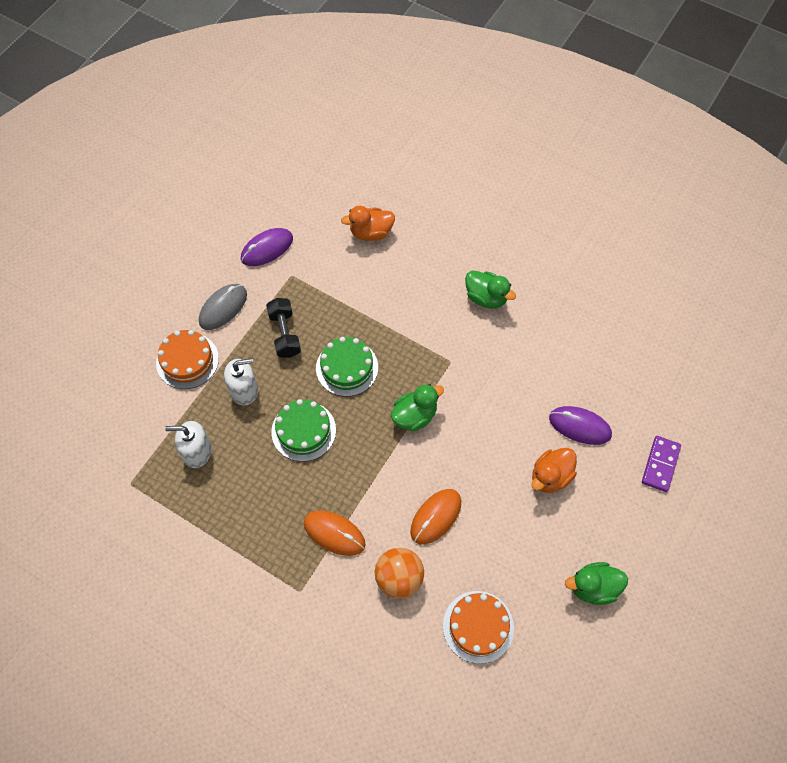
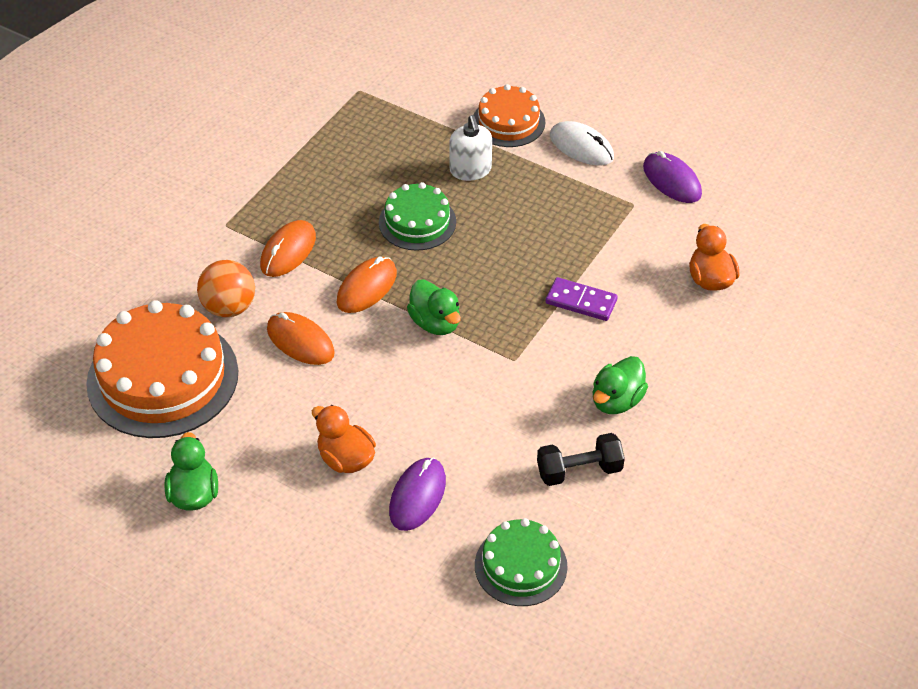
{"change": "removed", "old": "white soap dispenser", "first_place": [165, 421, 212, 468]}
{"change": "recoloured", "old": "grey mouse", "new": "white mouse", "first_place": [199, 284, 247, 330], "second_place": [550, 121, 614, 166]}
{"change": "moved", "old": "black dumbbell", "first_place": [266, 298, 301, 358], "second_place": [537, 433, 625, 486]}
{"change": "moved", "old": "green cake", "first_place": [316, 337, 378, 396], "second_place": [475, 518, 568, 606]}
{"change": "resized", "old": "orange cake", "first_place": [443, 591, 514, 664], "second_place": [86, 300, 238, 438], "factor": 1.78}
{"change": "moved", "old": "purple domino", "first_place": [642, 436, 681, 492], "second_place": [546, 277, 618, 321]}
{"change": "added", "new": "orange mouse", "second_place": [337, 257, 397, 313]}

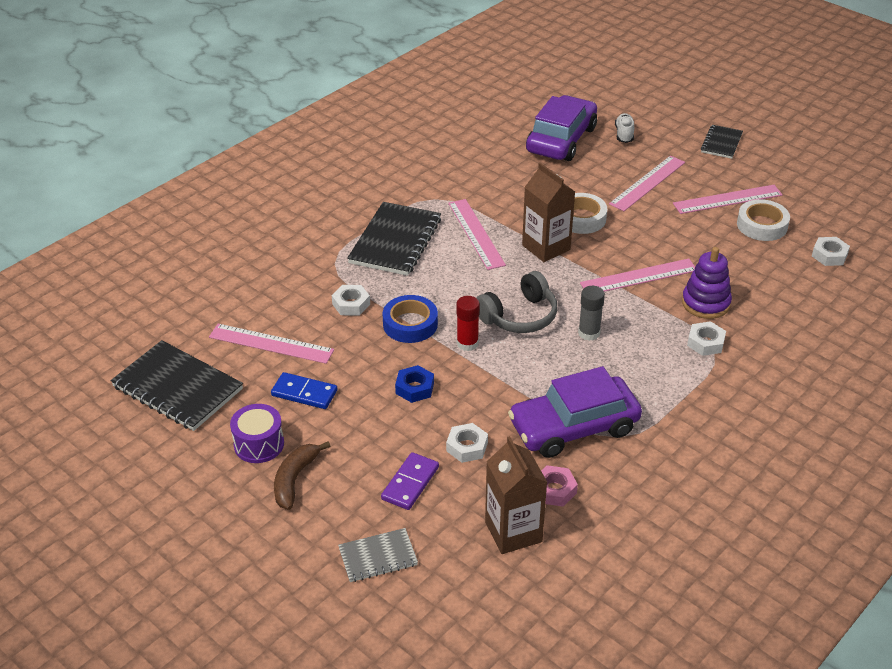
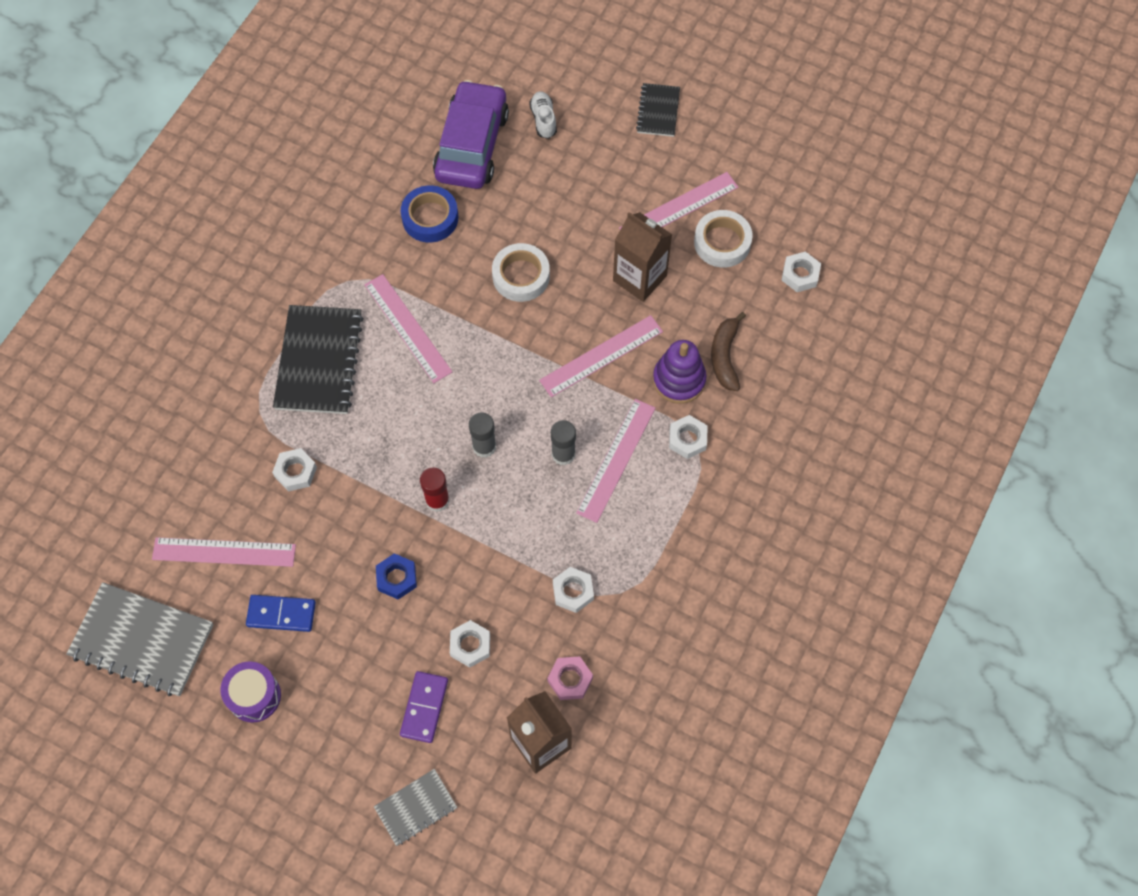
{"change": "recoloured", "old": "black notebook", "new": "grey notebook", "first_place": [111, 340, 243, 431], "second_place": [66, 582, 213, 696]}
{"change": "moved", "old": "brown banana", "first_place": [274, 442, 330, 510], "second_place": [711, 312, 746, 391]}
{"change": "moved", "old": "blue tape", "first_place": [382, 295, 438, 343], "second_place": [401, 185, 458, 242]}
{"change": "replaced", "old": "grey headphones", "new": "grey glue stick", "first_place": [477, 271, 557, 333], "second_place": [469, 413, 496, 458]}
{"change": "replaced", "old": "purple car", "new": "white nut", "first_place": [508, 366, 642, 458], "second_place": [553, 567, 594, 613]}
{"change": "moved", "old": "brown carton", "first_place": [522, 163, 575, 262], "second_place": [613, 212, 672, 302]}
{"change": "moved", "old": "pink ruler", "first_place": [609, 156, 685, 211], "second_place": [576, 399, 656, 523]}

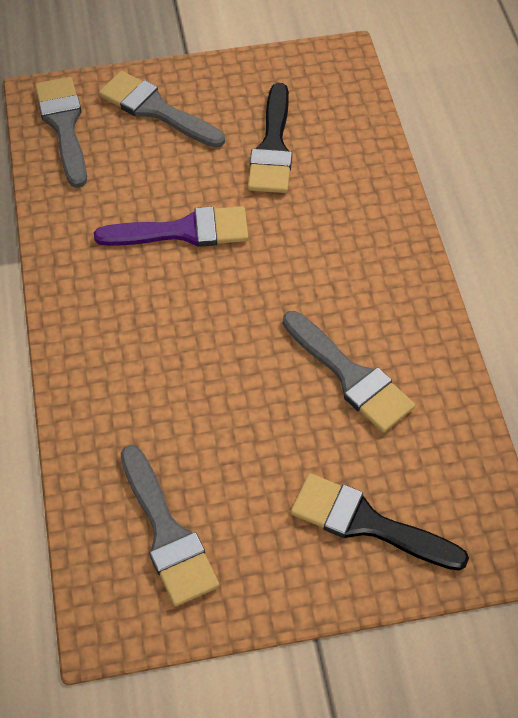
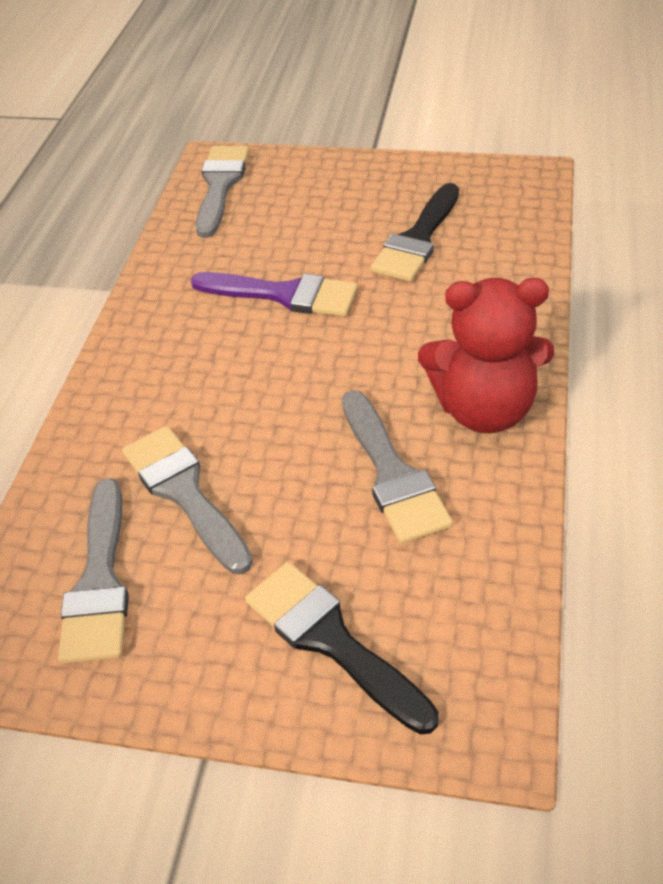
{"change": "moved", "old": "grey brush", "first_place": [99, 71, 225, 148], "second_place": [122, 426, 253, 574]}
{"change": "added", "new": "red teddy bear", "second_place": [418, 278, 554, 433]}

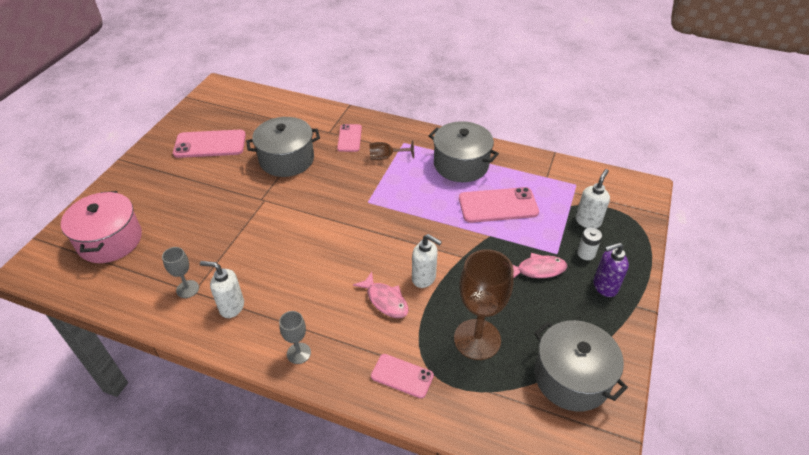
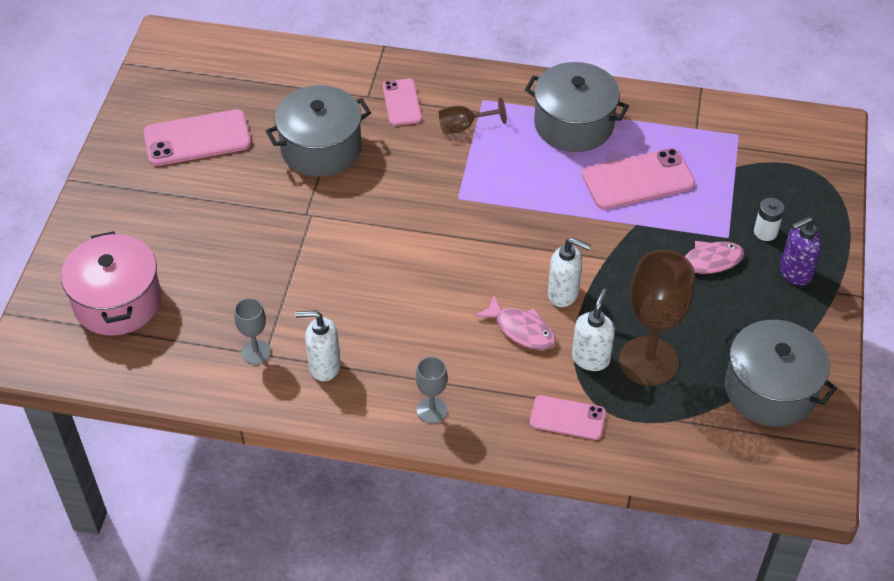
{"change": "moved", "old": "white soap dispenser", "first_place": [576, 169, 610, 228], "second_place": [572, 289, 615, 371]}

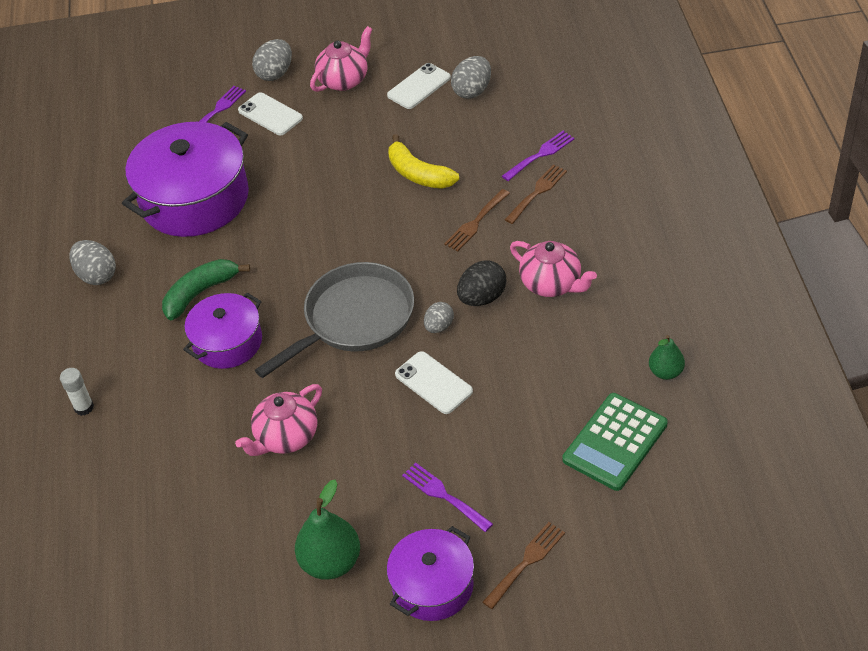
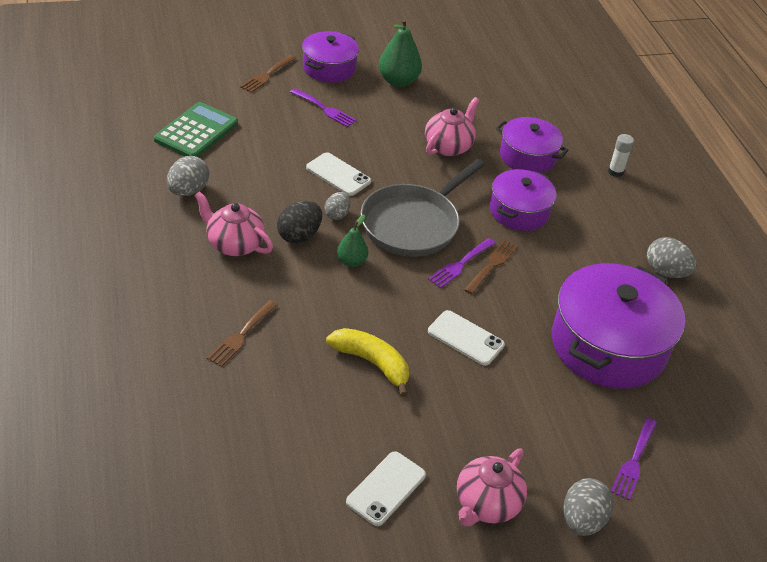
{"change": "removed", "old": "green banana", "first_place": [162, 259, 250, 321]}
{"change": "moved", "old": "white phone", "first_place": [238, 92, 303, 135], "second_place": [428, 310, 505, 366]}
{"change": "moved", "old": "brown fork", "first_place": [444, 189, 510, 251], "second_place": [464, 239, 518, 294]}
{"change": "moved", "old": "grey egg", "first_place": [451, 56, 491, 99], "second_place": [167, 156, 209, 196]}
{"change": "moved", "old": "purple fork", "first_place": [502, 131, 575, 181], "second_place": [428, 238, 496, 288]}
{"change": "moved", "old": "green pear", "first_place": [649, 335, 685, 380], "second_place": [337, 215, 368, 267]}
{"change": "added", "new": "purple pot", "second_place": [496, 117, 569, 173]}

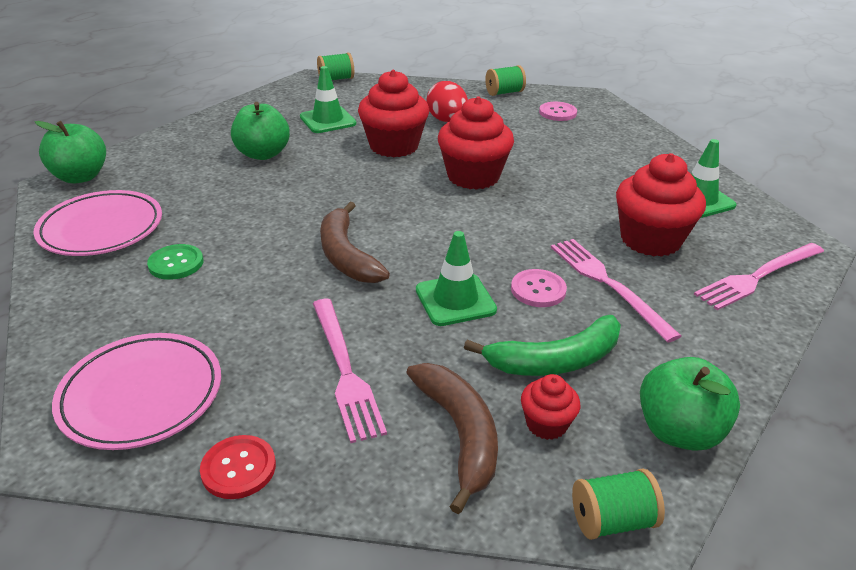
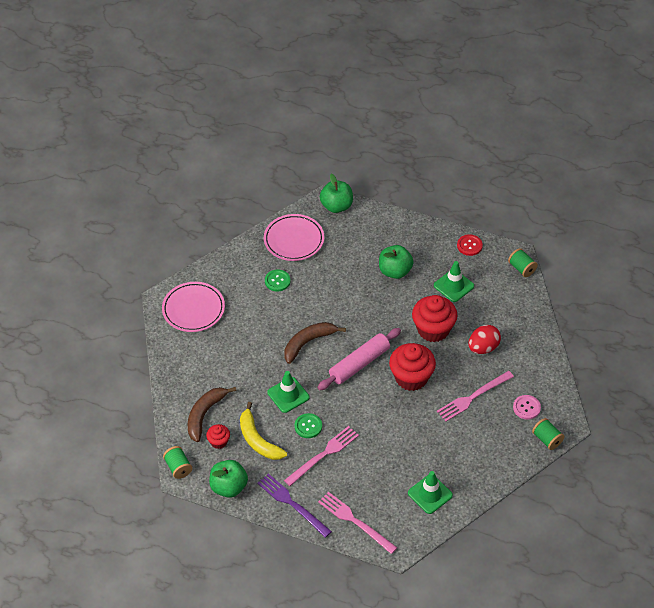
{"change": "moved", "old": "red button", "first_place": [200, 435, 276, 499], "second_place": [457, 234, 483, 256]}
{"change": "moved", "old": "pink fork", "first_place": [312, 299, 387, 443], "second_place": [437, 371, 514, 421]}
{"change": "turned", "old": "brown banana", "first_place": [406, 363, 498, 514], "second_place": [188, 387, 237, 442], "degrees": 150}
{"change": "recoloured", "old": "green banana", "new": "yellow banana", "first_place": [464, 315, 621, 376], "second_place": [240, 402, 287, 460]}
{"change": "moved", "old": "green spool", "first_place": [485, 65, 526, 96], "second_place": [532, 418, 564, 450]}
{"change": "recoloured", "old": "pink button", "new": "green button", "first_place": [511, 269, 567, 307], "second_place": [294, 413, 322, 438]}
{"change": "removed", "old": "red cupcake", "first_place": [616, 153, 706, 257]}
{"change": "added", "new": "purple fork", "second_place": [257, 473, 332, 538]}
{"change": "added", "new": "pink rolling pin", "second_place": [317, 328, 401, 390]}

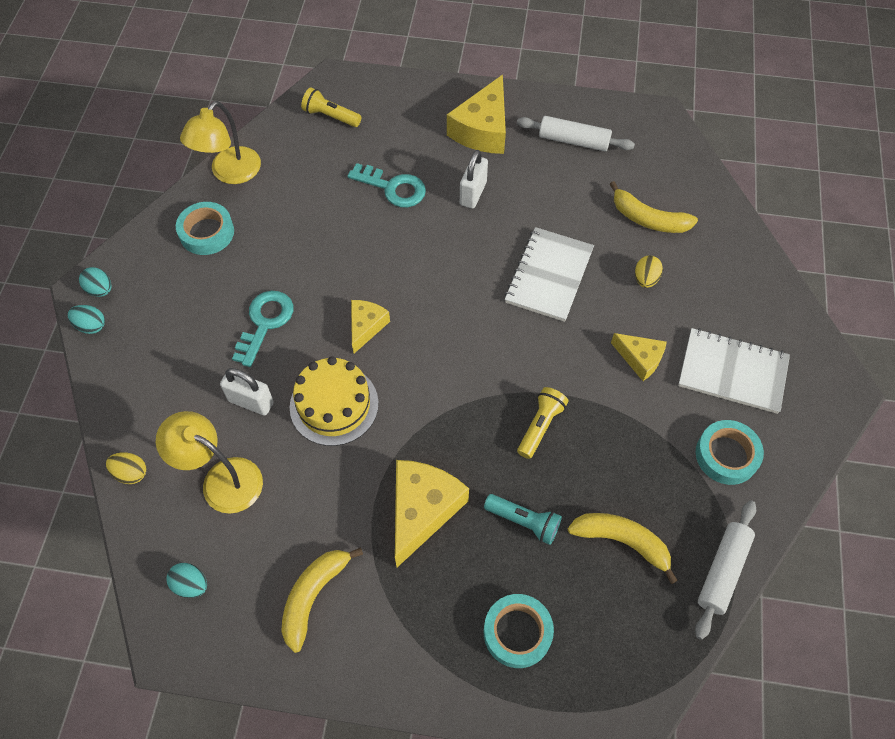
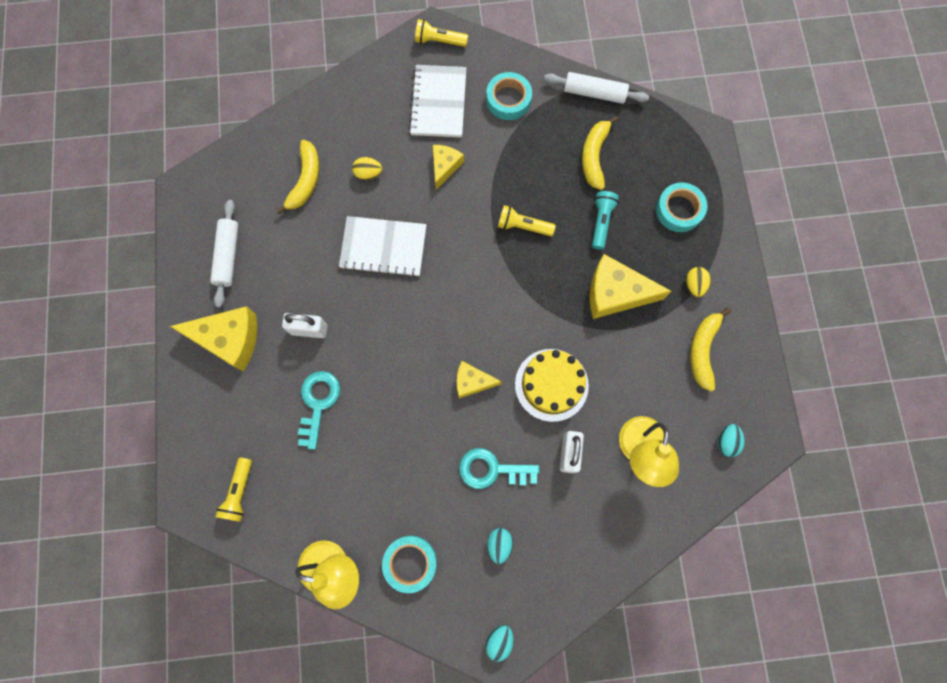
{"change": "moved", "old": "turquoise egg", "first_place": [68, 305, 105, 334], "second_place": [487, 528, 513, 564]}
{"change": "moved", "old": "yellow egg", "first_place": [106, 452, 146, 484], "second_place": [686, 267, 711, 297]}
{"change": "turned", "old": "yellow banana", "first_place": [281, 547, 363, 653], "second_place": [690, 308, 731, 391], "degrees": 90}
{"change": "added", "new": "yellow flashlight", "second_place": [415, 19, 468, 47]}

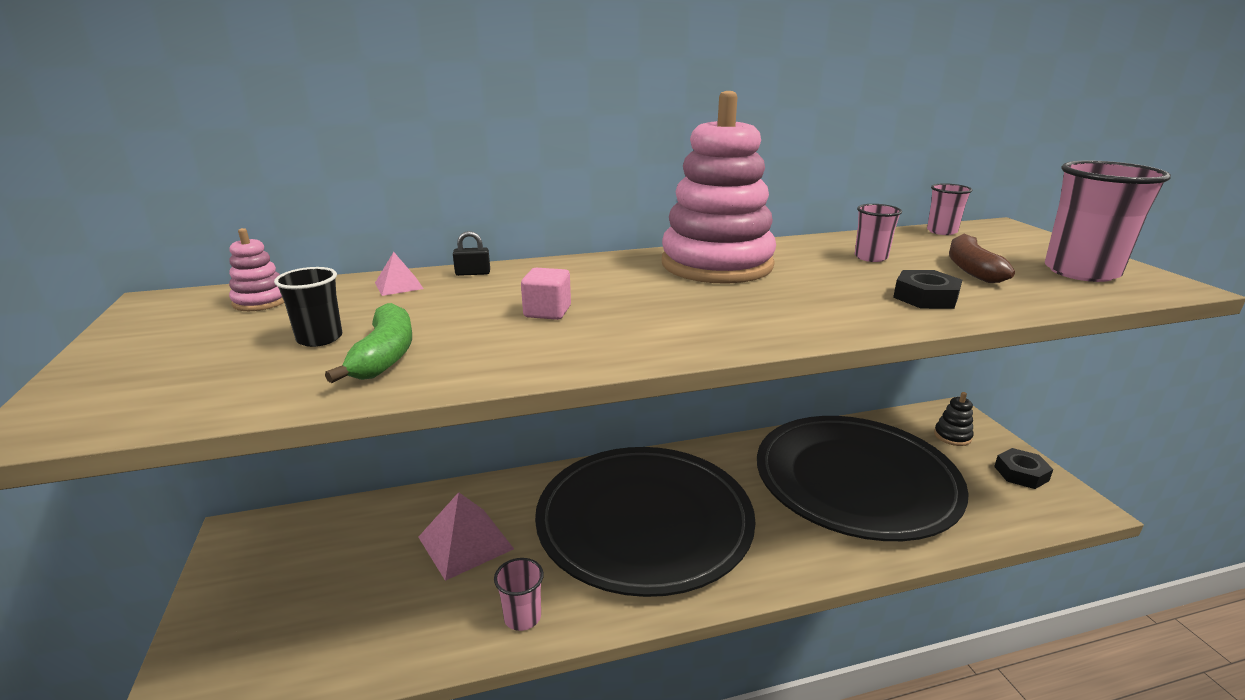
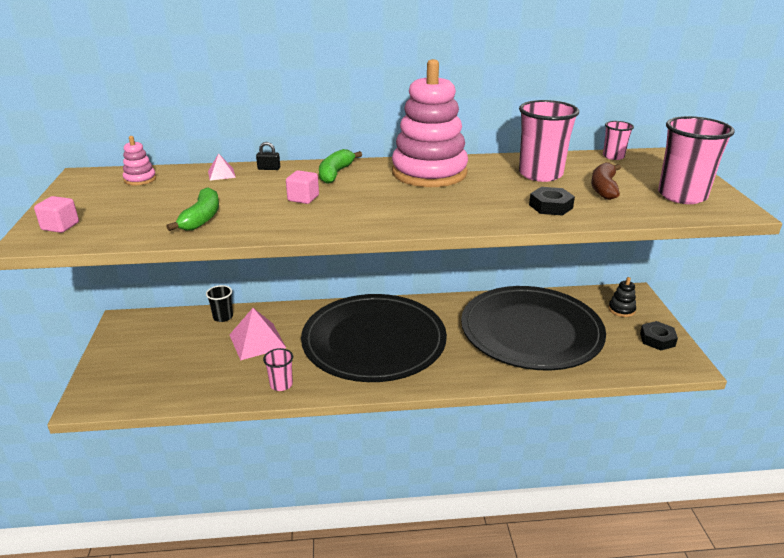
{"change": "moved", "old": "black cup", "first_place": [274, 267, 342, 347], "second_place": [206, 285, 233, 322]}
{"change": "resized", "old": "pink cup", "first_place": [855, 204, 902, 262], "second_place": [519, 100, 579, 182], "factor": 1.94}
{"change": "added", "new": "pink cube", "second_place": [34, 196, 79, 233]}
{"change": "added", "new": "green banana", "second_place": [319, 149, 362, 184]}

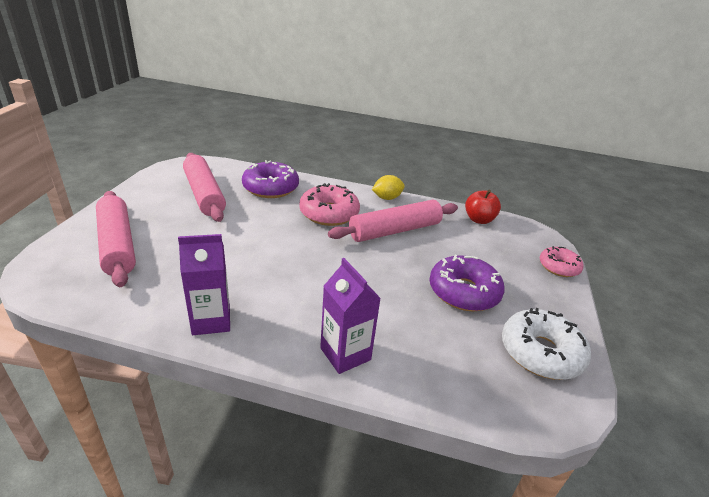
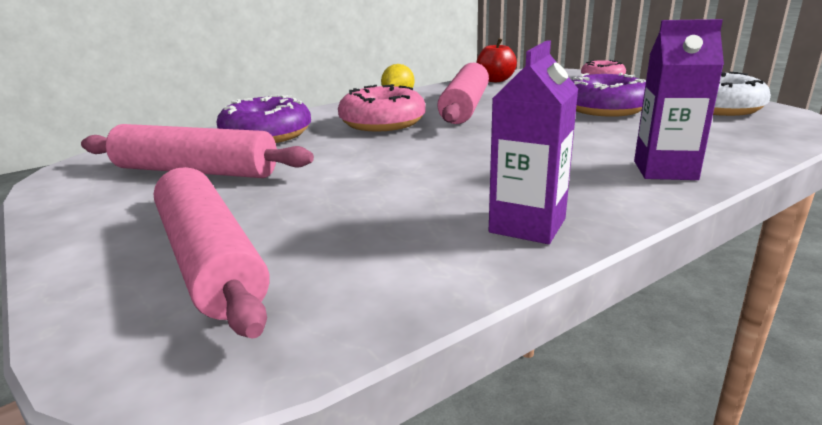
{"change": "turned", "old": "pink rolling pin", "first_place": [96, 191, 136, 287], "second_place": [154, 167, 270, 338], "degrees": 45}

